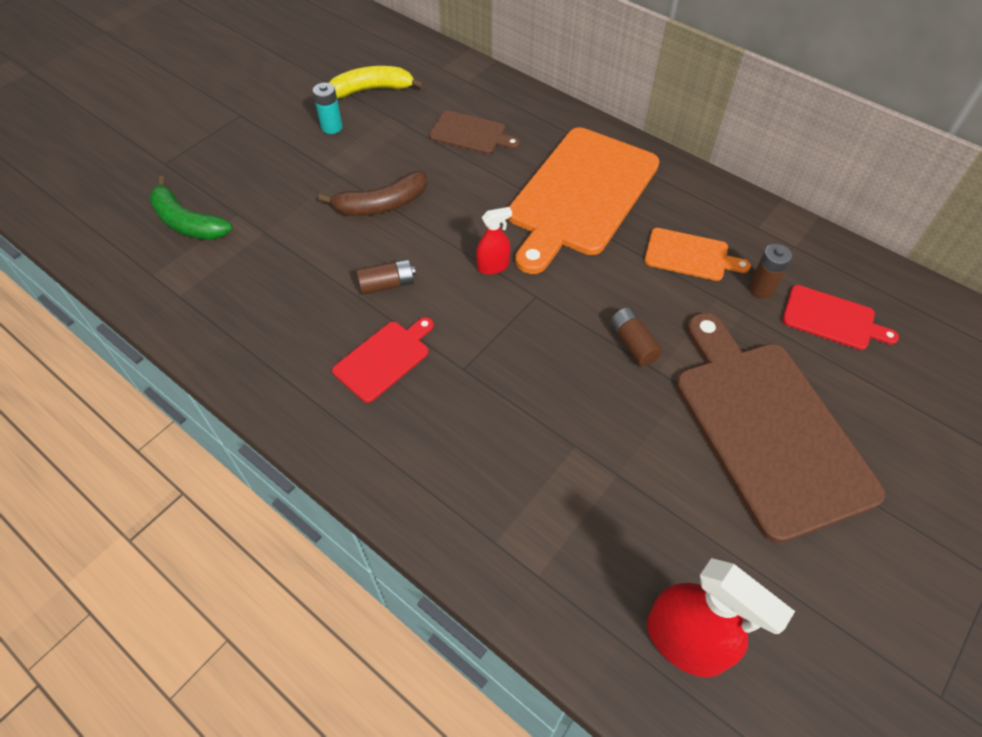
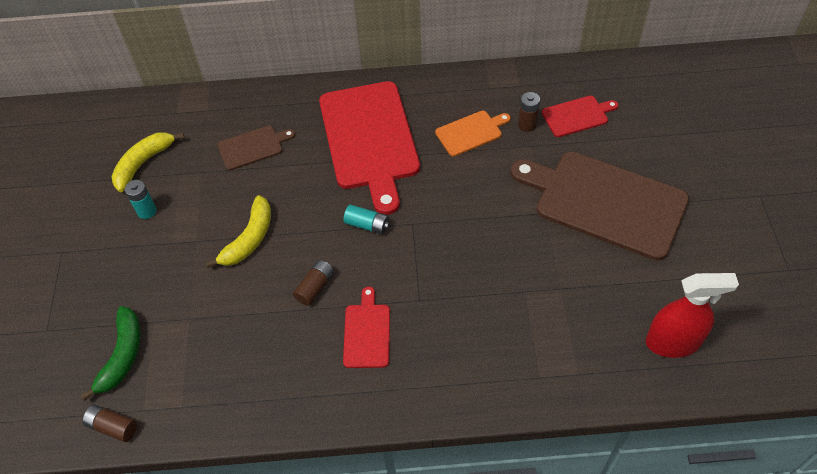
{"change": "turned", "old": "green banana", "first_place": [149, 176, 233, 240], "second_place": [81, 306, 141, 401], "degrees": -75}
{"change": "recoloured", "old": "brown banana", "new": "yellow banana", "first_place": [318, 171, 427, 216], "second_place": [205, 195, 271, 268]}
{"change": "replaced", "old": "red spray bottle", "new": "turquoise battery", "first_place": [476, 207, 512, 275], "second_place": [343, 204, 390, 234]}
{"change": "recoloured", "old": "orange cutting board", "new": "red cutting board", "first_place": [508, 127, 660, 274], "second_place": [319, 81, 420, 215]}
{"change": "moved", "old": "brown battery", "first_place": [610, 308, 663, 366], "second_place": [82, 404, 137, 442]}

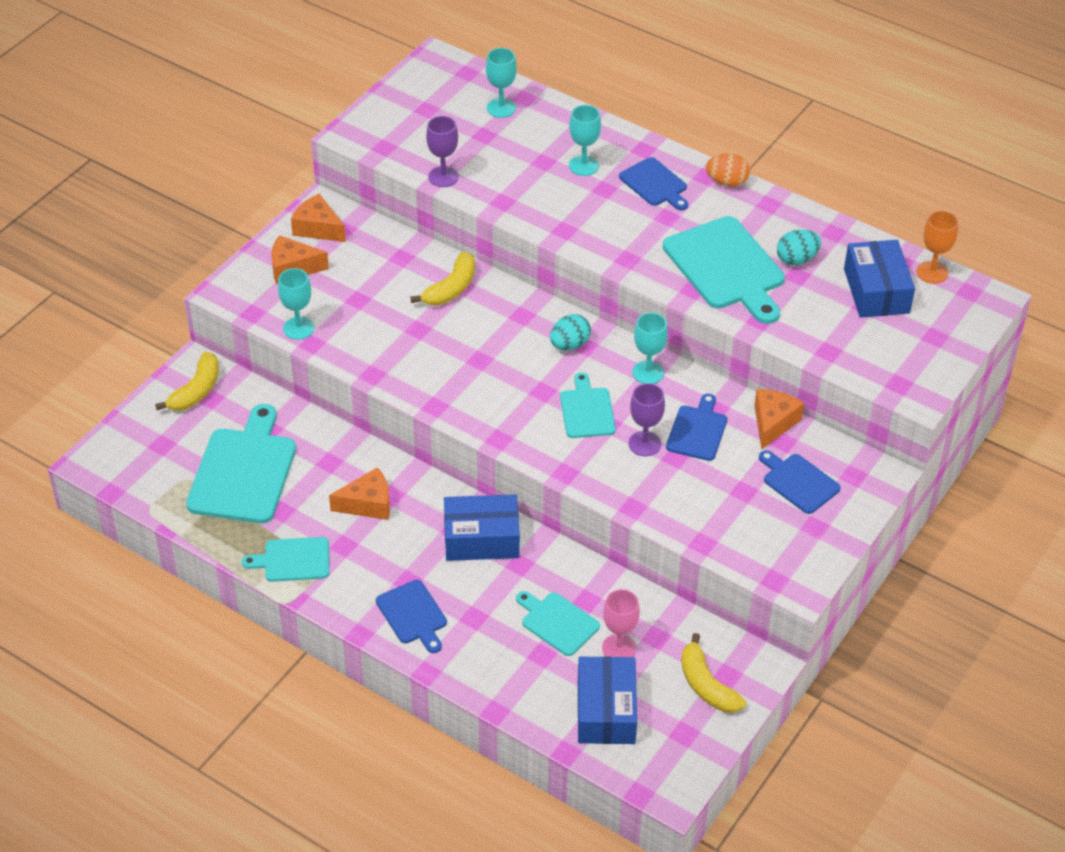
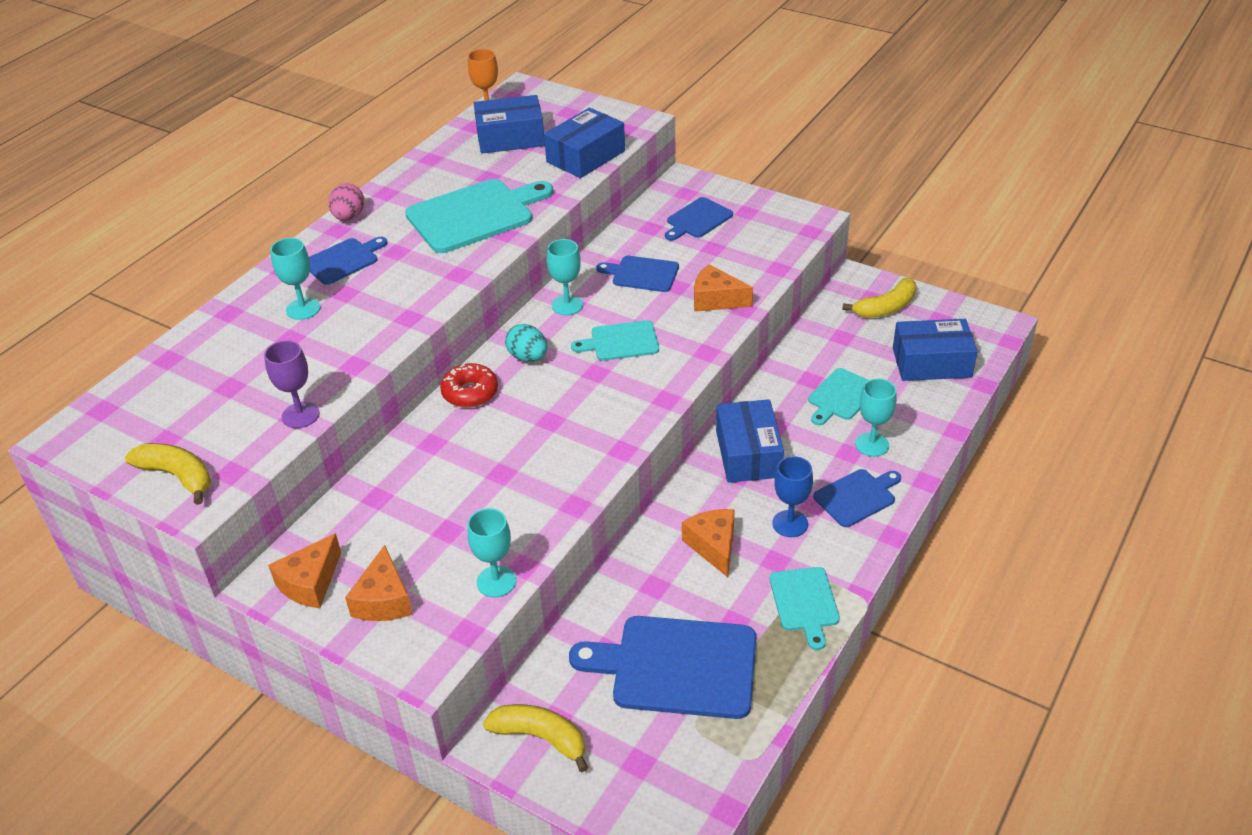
{"change": "recoloured", "old": "turquoise cutting board", "new": "blue cutting board", "first_place": [186, 404, 296, 523], "second_place": [569, 616, 756, 719]}
{"change": "moved", "old": "yellow banana", "first_place": [410, 252, 475, 305], "second_place": [125, 443, 211, 505]}
{"change": "moved", "old": "turquoise goblet", "first_place": [486, 48, 517, 118], "second_place": [855, 379, 897, 457]}
{"change": "removed", "old": "pink goblet", "first_place": [602, 589, 640, 657]}
{"change": "removed", "old": "purple goblet", "first_place": [628, 383, 665, 456]}
{"change": "recoloured", "old": "orange egg", "new": "pink egg", "first_place": [706, 153, 750, 187], "second_place": [328, 183, 364, 221]}
{"change": "moved", "old": "orange cheese", "first_place": [754, 389, 804, 450], "second_place": [694, 264, 753, 312]}
{"change": "removed", "old": "turquoise egg", "first_place": [777, 230, 821, 265]}
{"change": "added", "new": "red donut", "second_place": [440, 363, 498, 408]}
{"change": "added", "new": "blue box", "second_place": [544, 108, 625, 178]}
{"change": "added", "new": "blue goblet", "second_place": [772, 456, 813, 537]}

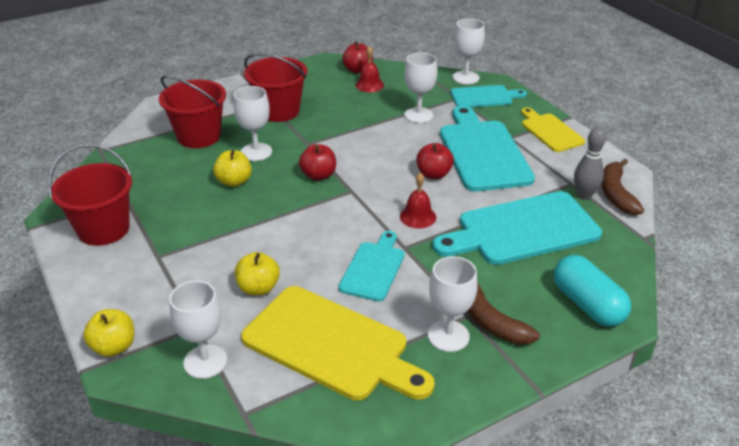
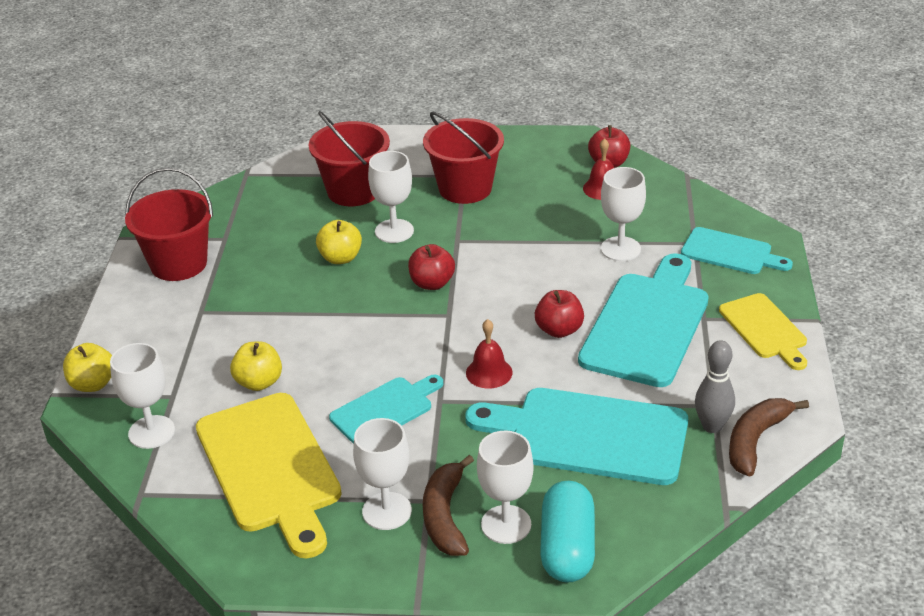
{"change": "moved", "old": "white goblet", "first_place": [452, 18, 485, 84], "second_place": [477, 431, 534, 544]}
{"change": "turned", "old": "yellow cutting board", "first_place": [521, 107, 585, 152], "second_place": [719, 293, 807, 370], "degrees": 150}

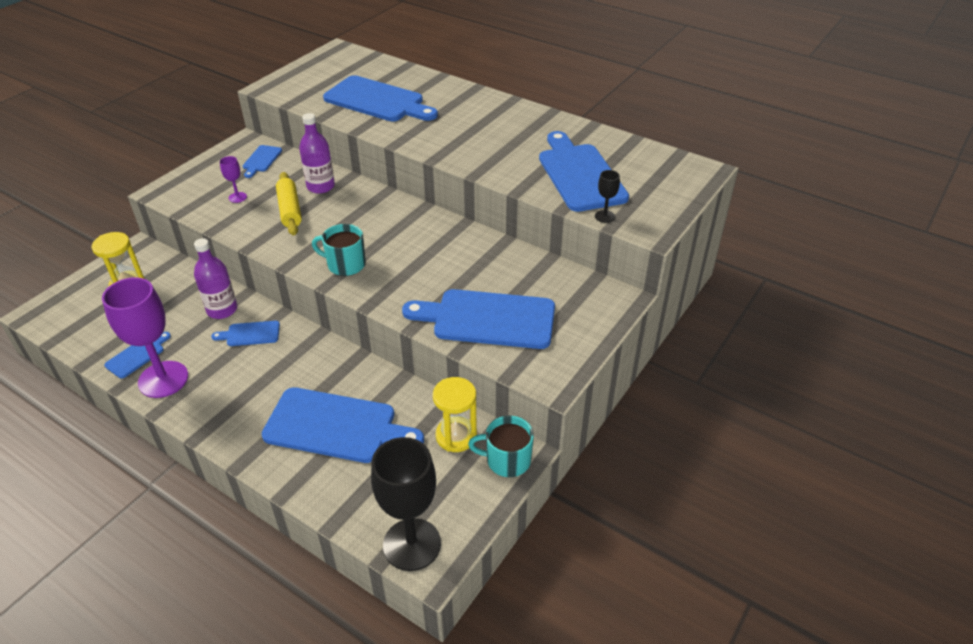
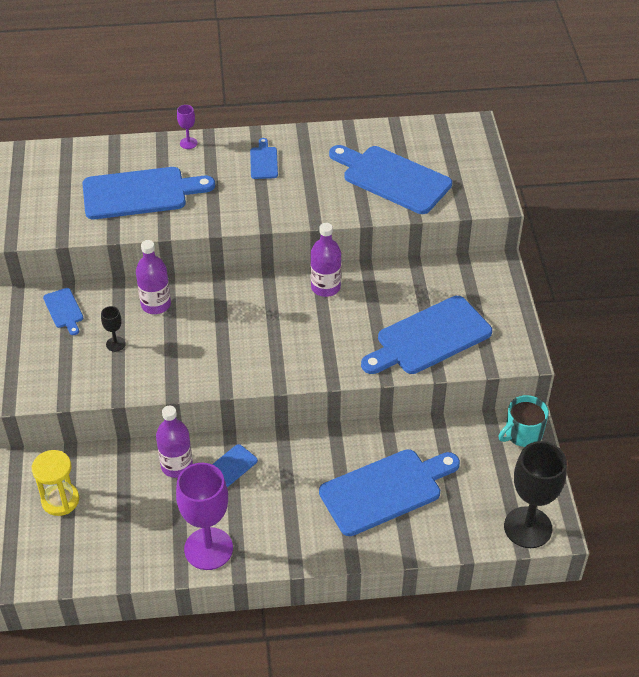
{"change": "moved", "old": "blue cutting board", "first_place": [104, 332, 171, 379], "second_place": [250, 138, 278, 179]}
{"change": "moved", "old": "purple goblet", "first_place": [220, 156, 247, 203], "second_place": [177, 105, 197, 149]}
{"change": "removed", "old": "yellow rolling pin", "first_place": [276, 172, 302, 236]}
{"change": "removed", "old": "turquoise mug", "first_place": [312, 224, 366, 276]}
{"change": "removed", "old": "yellow hourglass", "first_place": [433, 377, 477, 452]}
{"change": "moved", "old": "black goblet", "first_place": [595, 170, 620, 223], "second_place": [101, 306, 126, 352]}
{"change": "added", "new": "purple bottle", "second_place": [311, 223, 341, 297]}

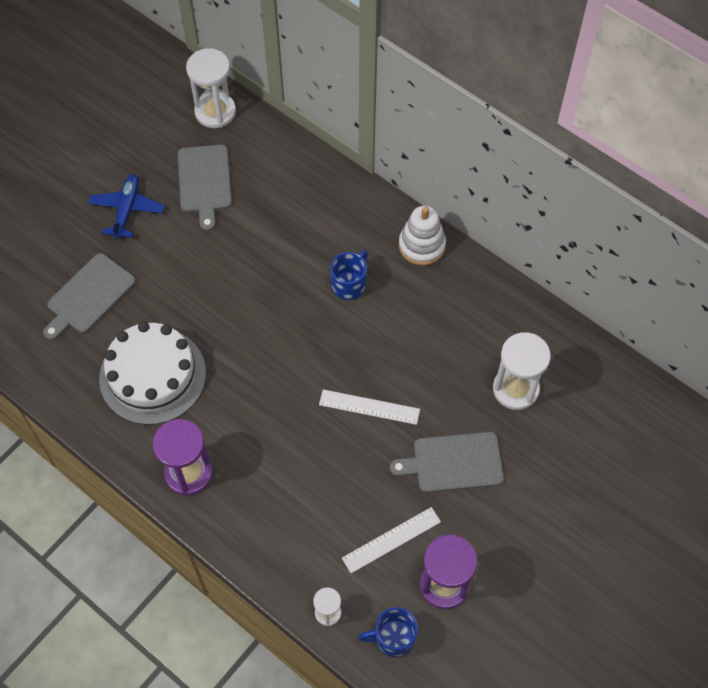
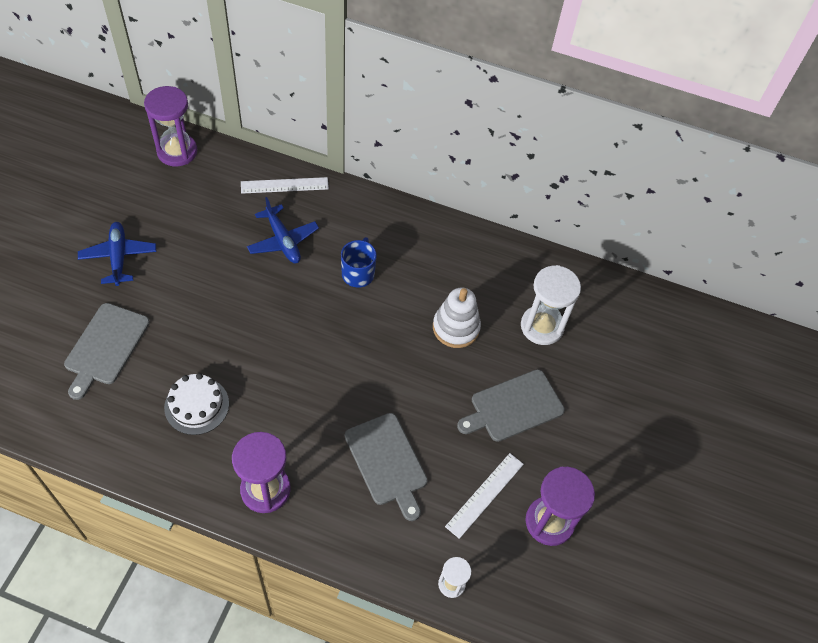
{"change": "resized", "old": "white cake", "first_place": [99, 322, 206, 425], "second_place": [164, 373, 229, 435], "factor": 0.58}
{"change": "moved", "old": "grey cutting board", "first_place": [178, 145, 232, 231], "second_place": [345, 413, 428, 521]}
{"change": "recoloured", "old": "white hourglass", "new": "purple hourglass", "first_place": [186, 48, 236, 128], "second_place": [144, 86, 197, 166]}
{"change": "moved", "old": "white ruler", "first_place": [319, 389, 420, 425], "second_place": [241, 177, 329, 194]}
{"change": "removed", "old": "blue mug", "first_place": [358, 607, 418, 657]}
{"change": "moved", "old": "white stacking toy", "first_place": [399, 206, 446, 266], "second_place": [433, 287, 481, 348]}
{"change": "added", "new": "blue plane", "second_place": [247, 197, 319, 263]}

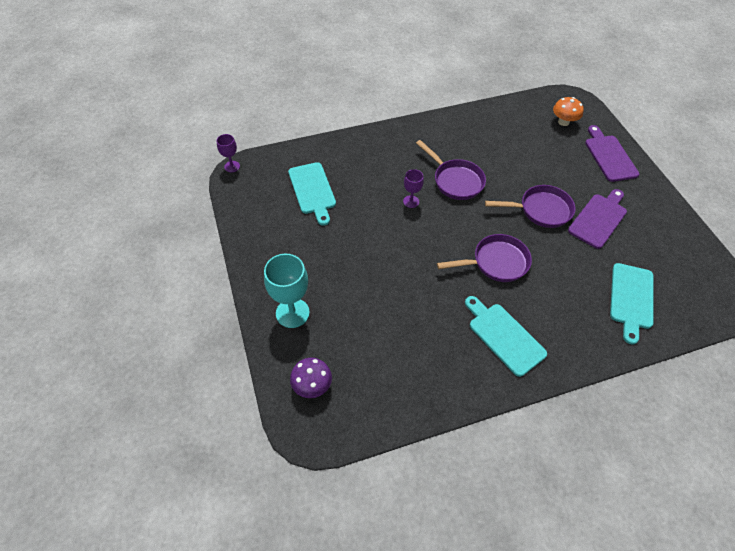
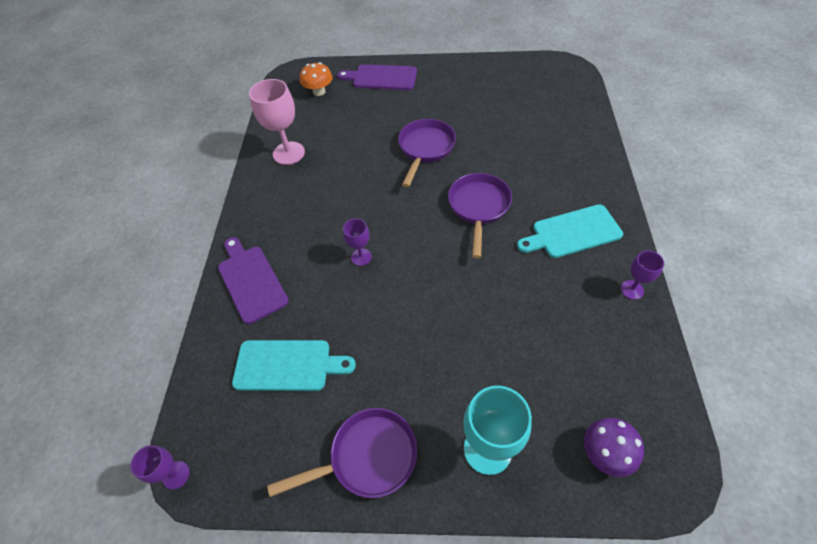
{"change": "moved", "old": "purple pan", "first_place": [416, 140, 486, 200], "second_place": [267, 408, 417, 498]}
{"change": "moved", "old": "purple cutting board", "first_place": [568, 189, 627, 249], "second_place": [218, 237, 289, 324]}
{"change": "removed", "old": "turquoise cutting board", "first_place": [610, 263, 654, 345]}
{"change": "added", "new": "pink goblet", "second_place": [249, 79, 305, 165]}
{"change": "added", "new": "purple goblet", "second_place": [621, 251, 664, 300]}

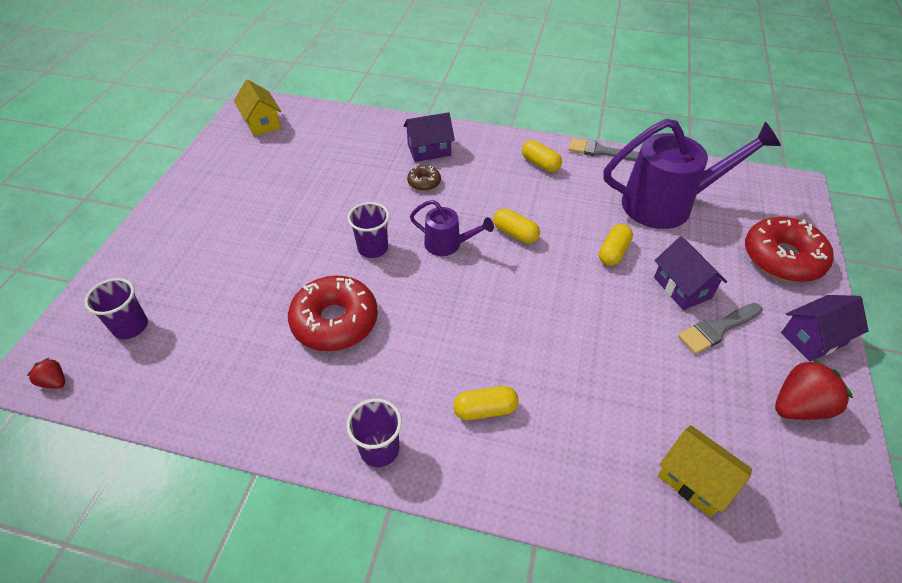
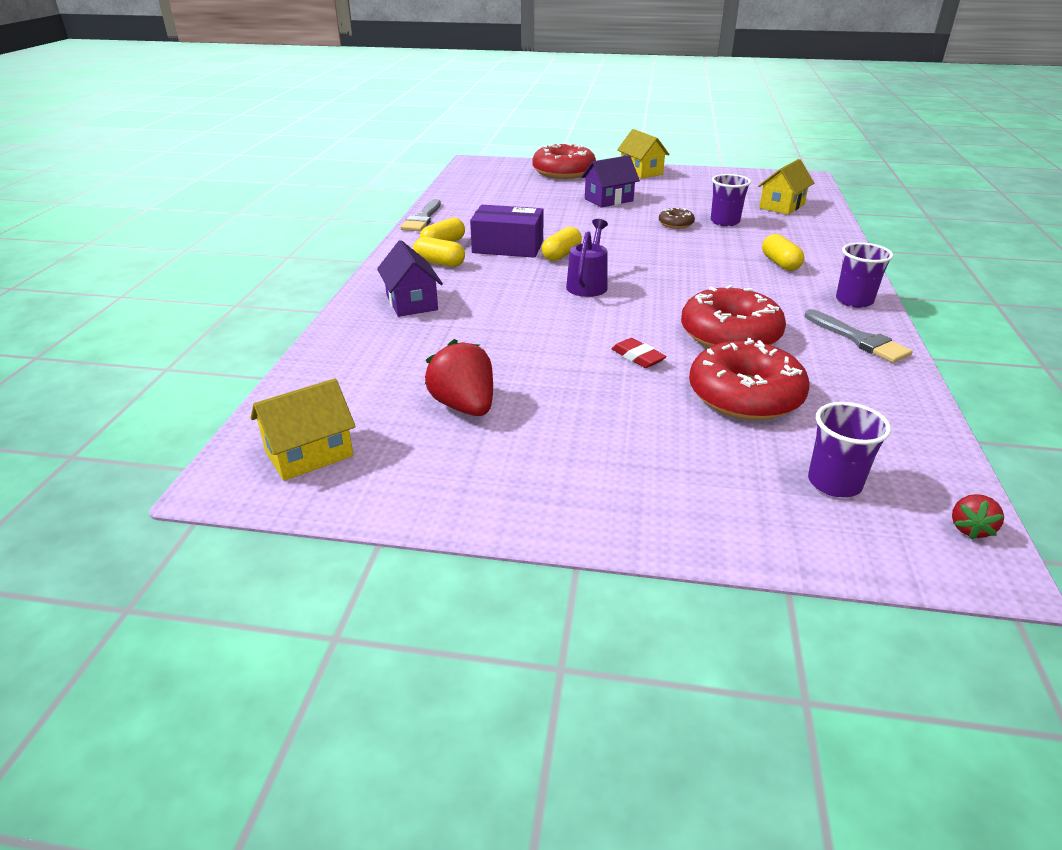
{"change": "moved", "old": "purple cup", "first_place": [348, 202, 389, 258], "second_place": [711, 174, 751, 226]}
{"change": "moved", "old": "brown donut", "first_place": [407, 165, 441, 191], "second_place": [659, 208, 695, 229]}
{"change": "moved", "old": "yellow capsule", "first_place": [599, 224, 633, 266], "second_place": [413, 237, 465, 267]}
{"change": "removed", "old": "purple watering can", "first_place": [604, 119, 781, 229]}
{"change": "moved", "old": "grey brush", "first_place": [678, 303, 763, 354], "second_place": [805, 309, 912, 363]}
{"change": "moved", "old": "red strawberry", "first_place": [775, 358, 853, 420], "second_place": [425, 339, 493, 416]}
{"change": "recoloured", "old": "purple house", "new": "yellow house", "first_place": [781, 295, 869, 362], "second_place": [617, 129, 670, 179]}
{"change": "added", "new": "purple box", "second_place": [470, 205, 544, 258]}
{"change": "added", "new": "red eraser", "second_place": [611, 338, 667, 368]}
{"change": "added", "new": "red donut", "second_place": [689, 338, 809, 420]}

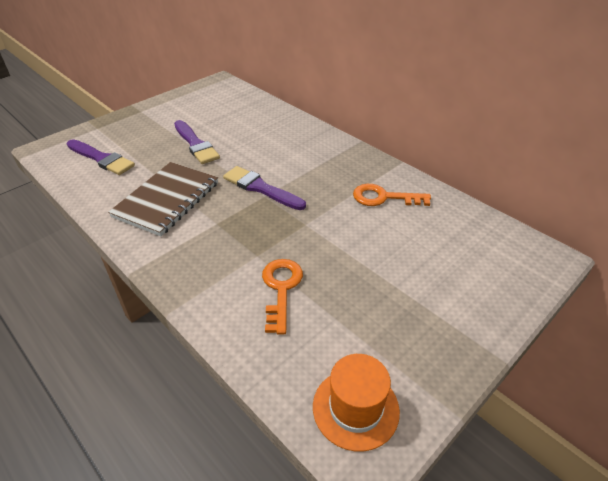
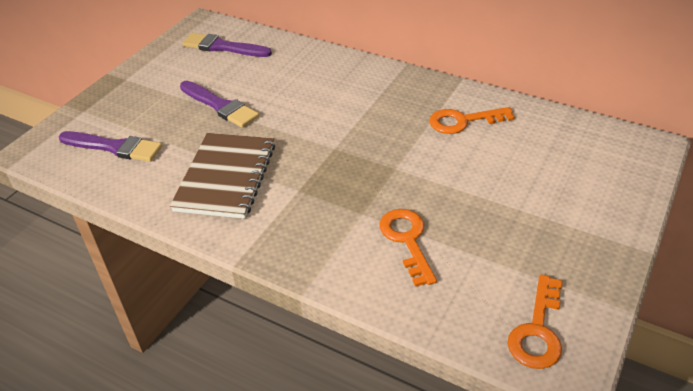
{"change": "moved", "old": "purple brush", "first_place": [223, 166, 306, 210], "second_place": [182, 33, 272, 57]}
{"change": "replaced", "old": "orange hat", "new": "orange key", "first_place": [313, 354, 400, 452], "second_place": [507, 275, 563, 369]}

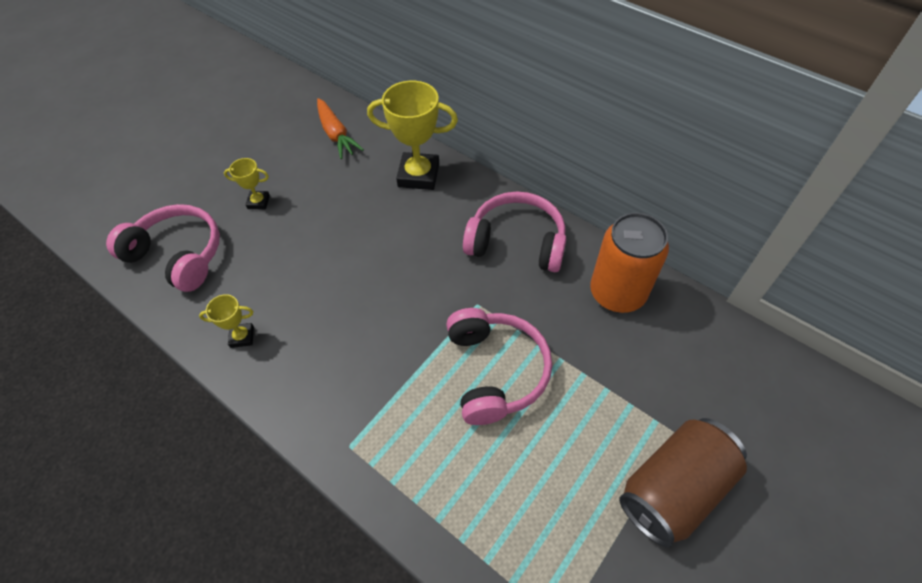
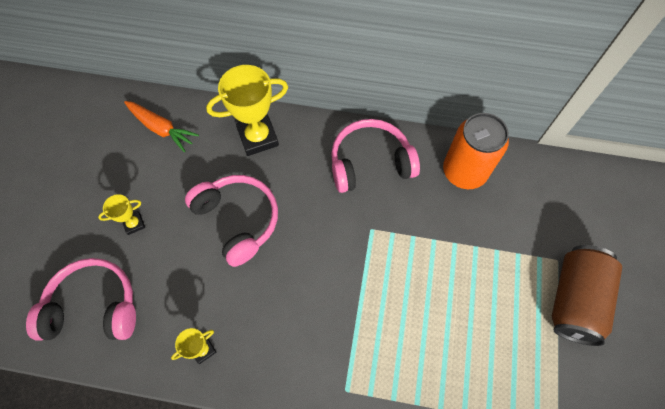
{"change": "moved", "old": "pink headphones", "first_place": [446, 308, 552, 425], "second_place": [185, 175, 278, 267]}

